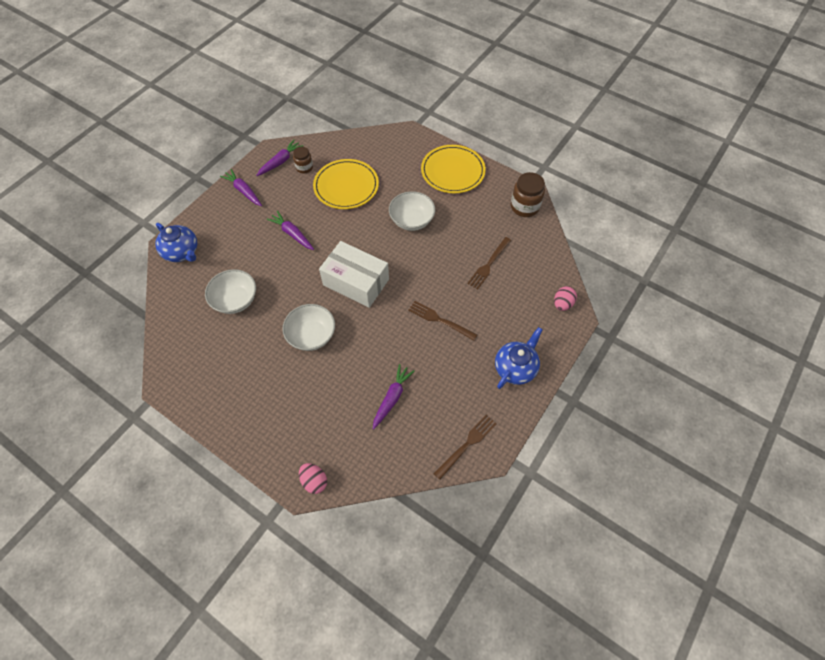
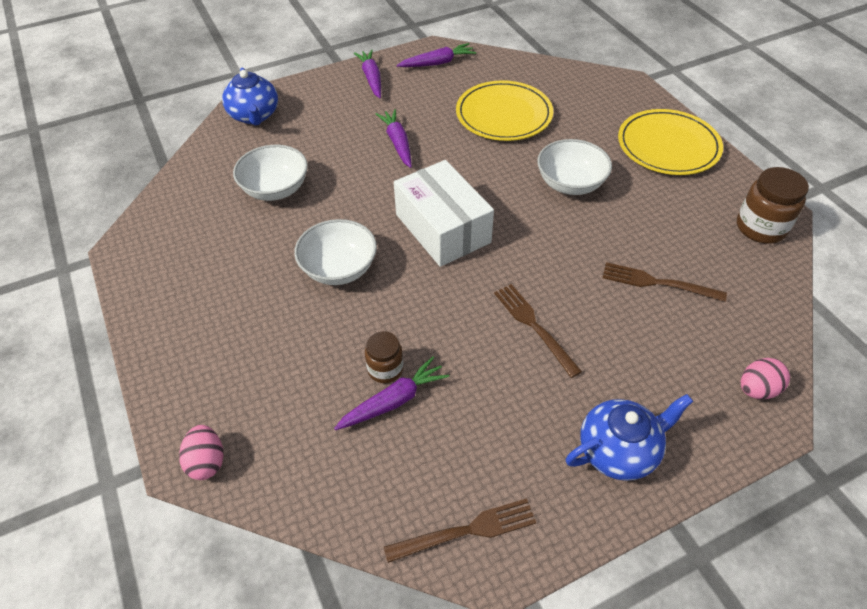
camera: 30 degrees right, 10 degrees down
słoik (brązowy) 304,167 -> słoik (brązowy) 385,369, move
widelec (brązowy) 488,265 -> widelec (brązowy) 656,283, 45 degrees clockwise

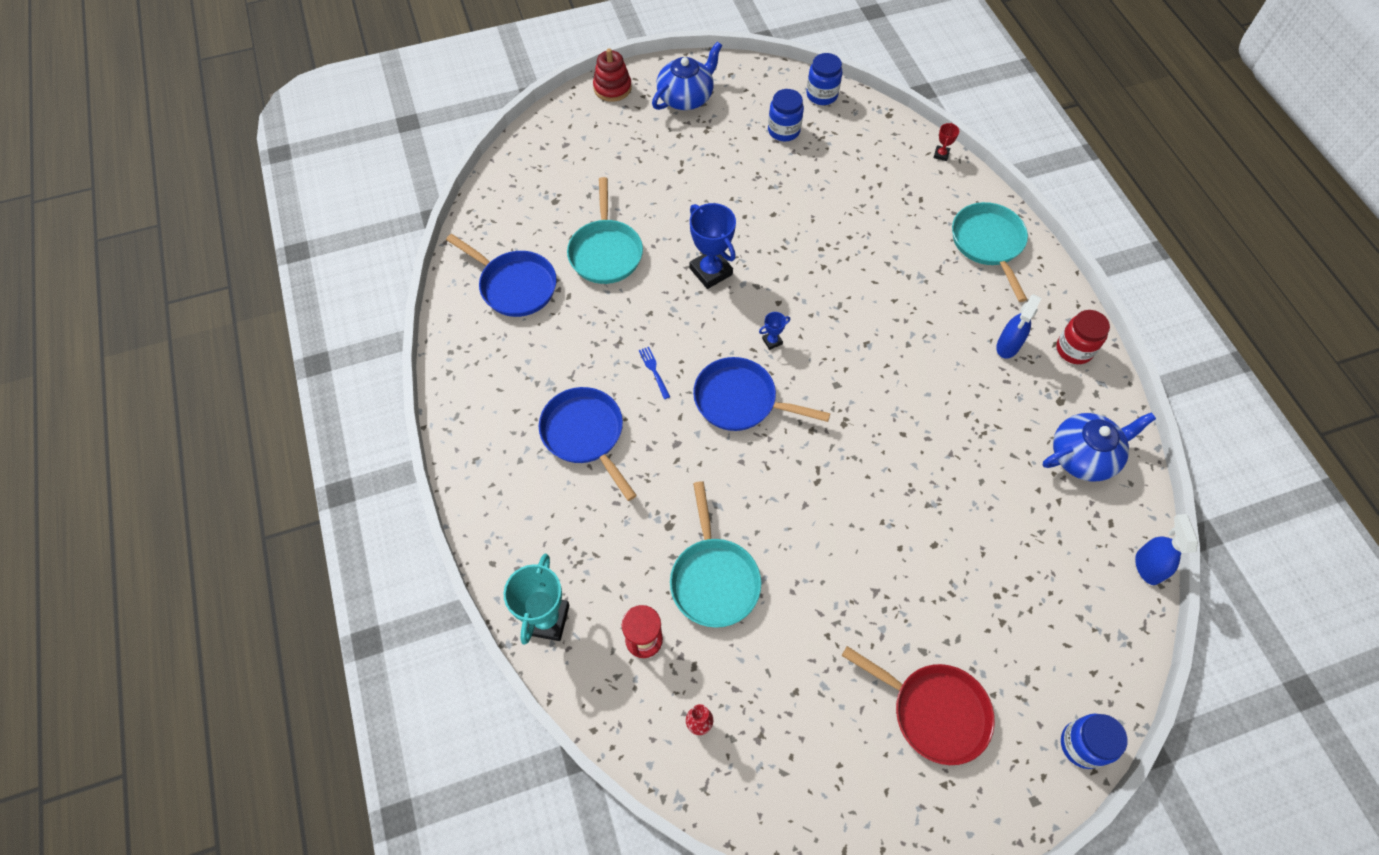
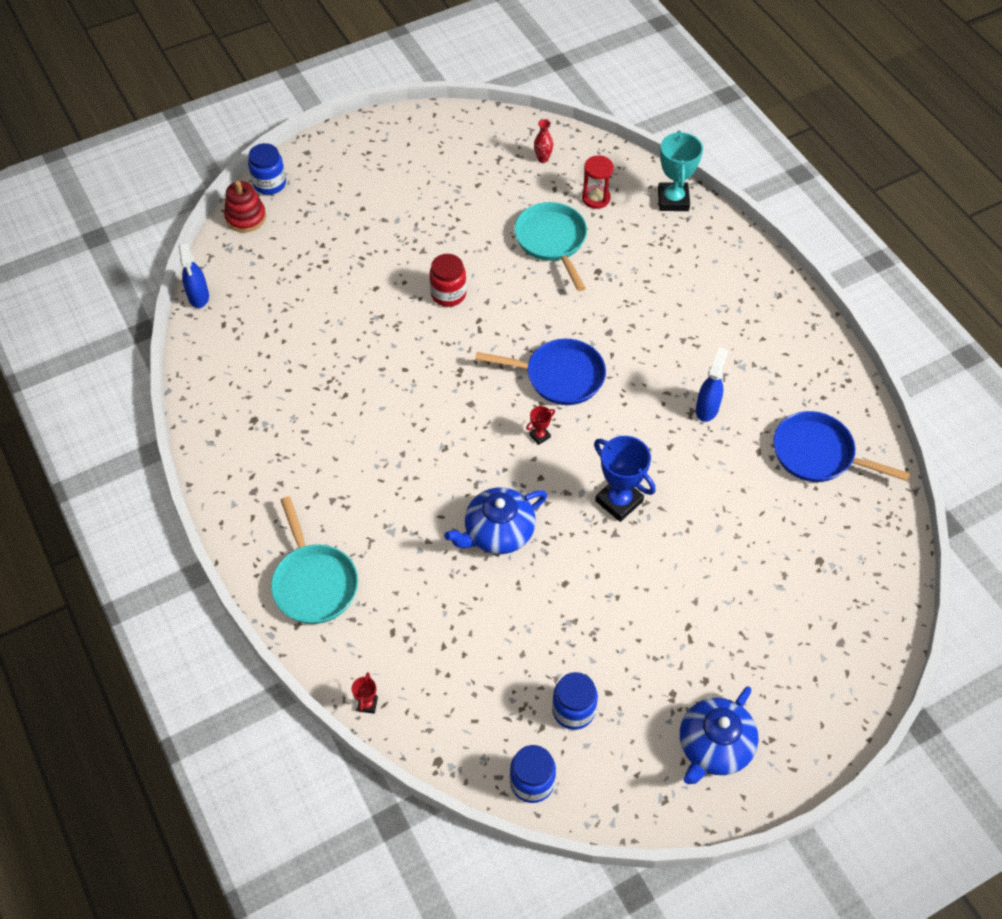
camera: 170 degrees right, 5 degrees down
zabawka nakładanka (czerwony) 612,88 -> zabawka nakładanka (czerwony) 246,217, move
słoik (czerwony) 1074,349 -> słoik (czerwony) 448,294, move
imbryk (niebieski) 1083,455 -> imbryk (niebieski) 498,532, move
puchar (niebieski) 772,341 -> puchar (czerwony) 539,436
spryskiwacz (niebieski) 1007,346 -> spryskiwacz (niebieski) 707,408, move
patelnia (niebieski) 585,434 -> none
patelnia (turkusowy) 605,252 -> none
widelec (niebieski) 654,371 -> none
patelnia (czerwony) 934,711 -> none

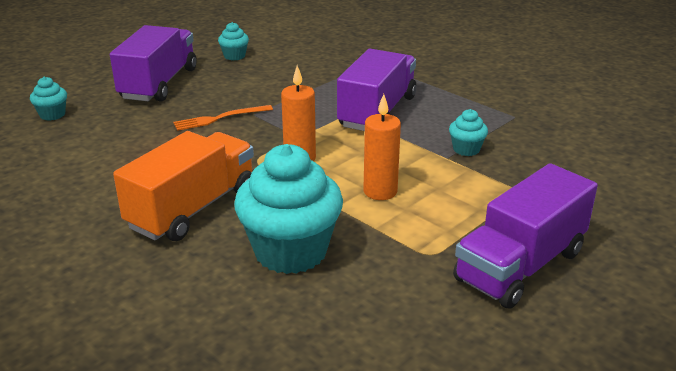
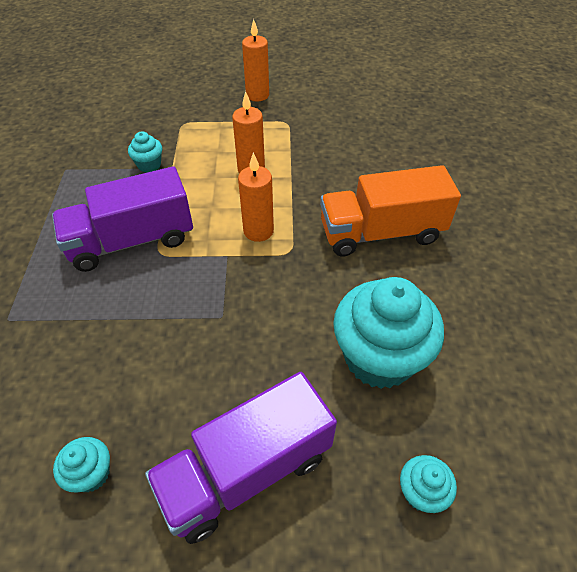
camera: 135 degrees left, 20 degrees up
ciężarówka (fioletowy) 520,266 -> świeca (pomarańczowy) 257,95
muffinka (turkusowy) 290,251 -> muffinka (turkusowy) 379,357, move
widelec (pomarańczowy) 220,118 -> none

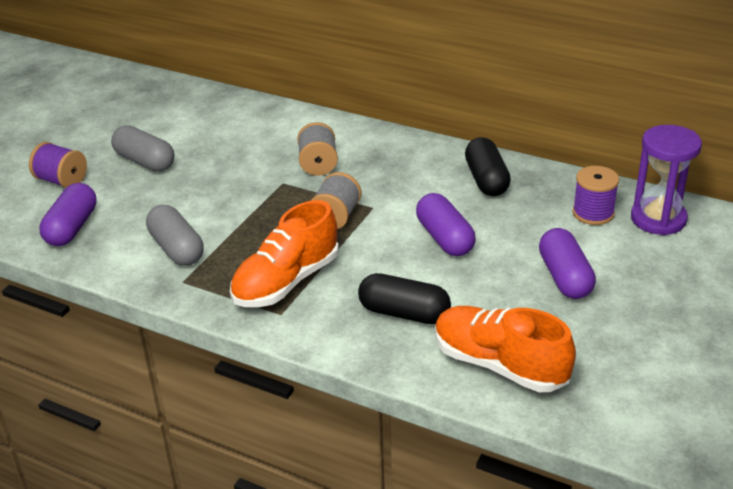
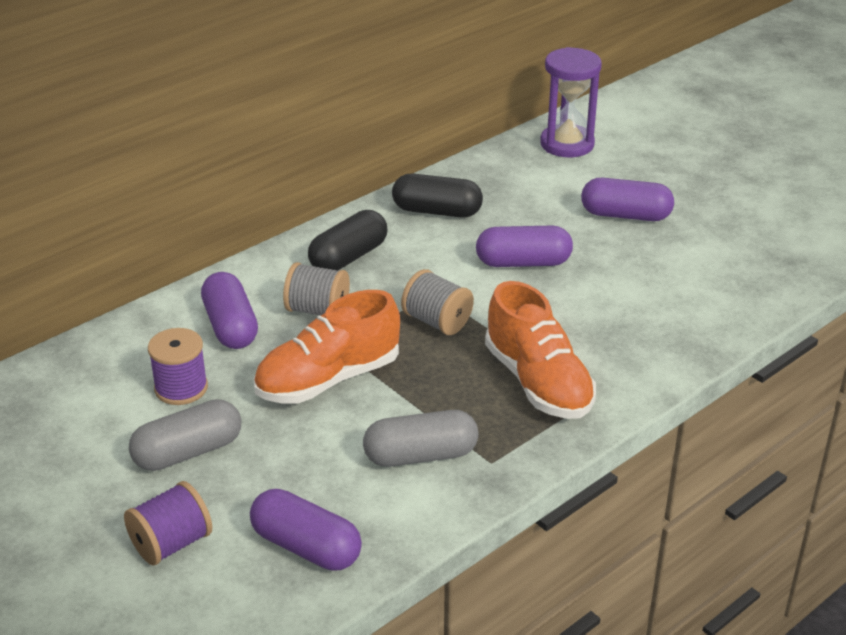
camera: 70 degrees left, 0 degrees up
szpulka (fioletowy) 593,213 -> szpulka (fioletowy) 181,388, move
none -> kapsułka (fioletowy) 230,326
but (pomarańczowy) 499,365 -> but (pomarańczowy) 328,379, move
kapsułka (czarny) 404,313 -> kapsułka (czarny) 348,257, move

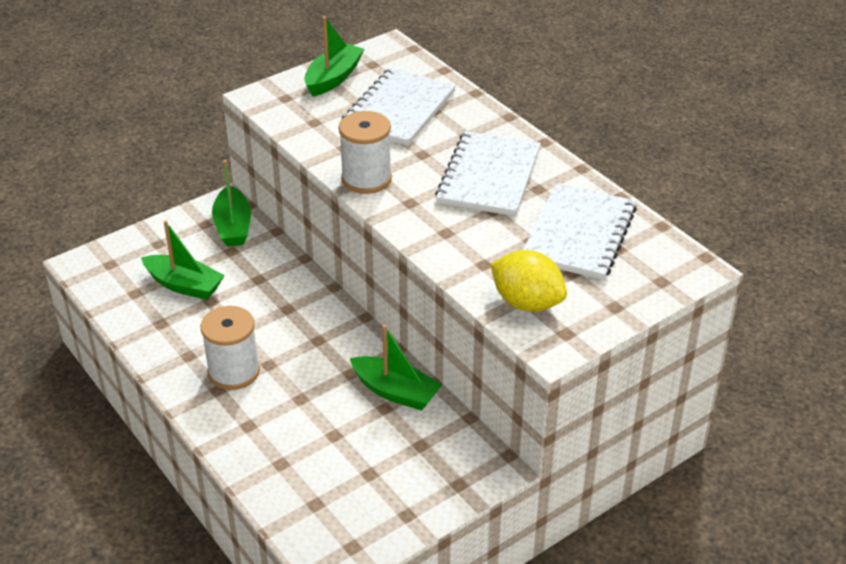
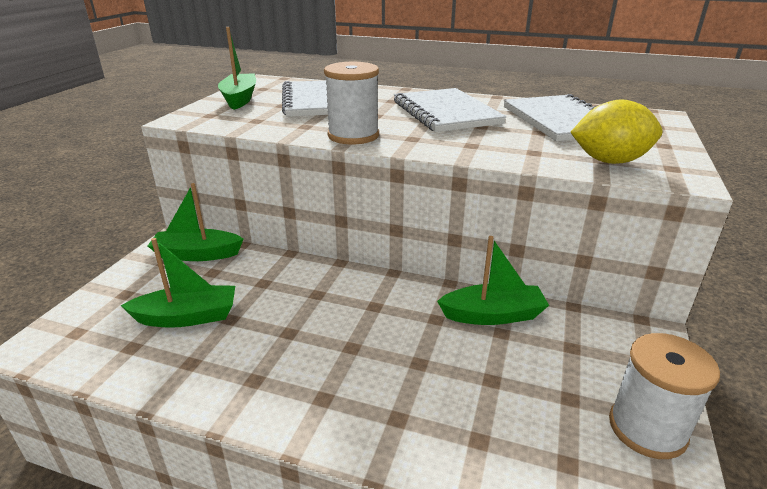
camera: 35 degrees left, 10 degrees down
łódka (zielony) 233,226 -> łódka (zielony) 197,254, 135 degrees clockwise
szpulka (biały) 234,372 -> szpulka (biały) 647,428, move

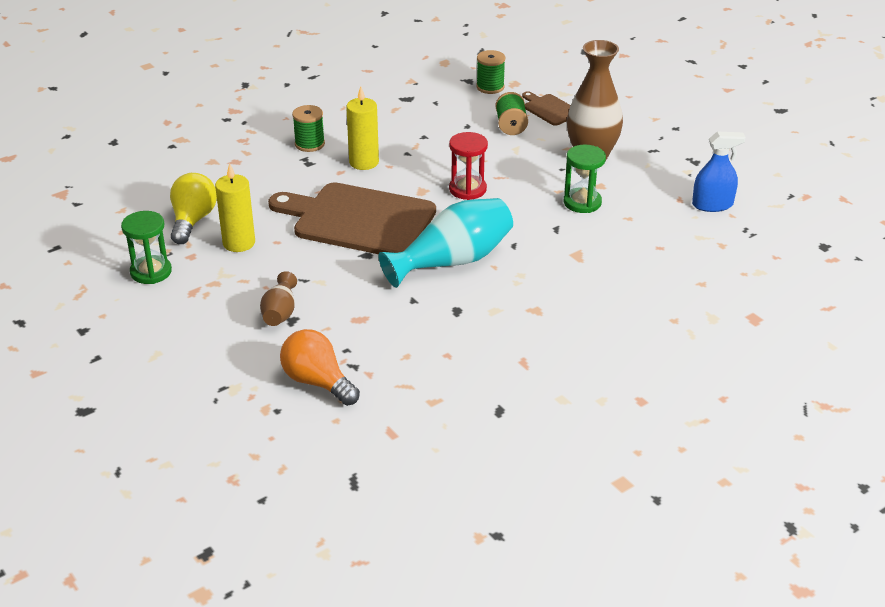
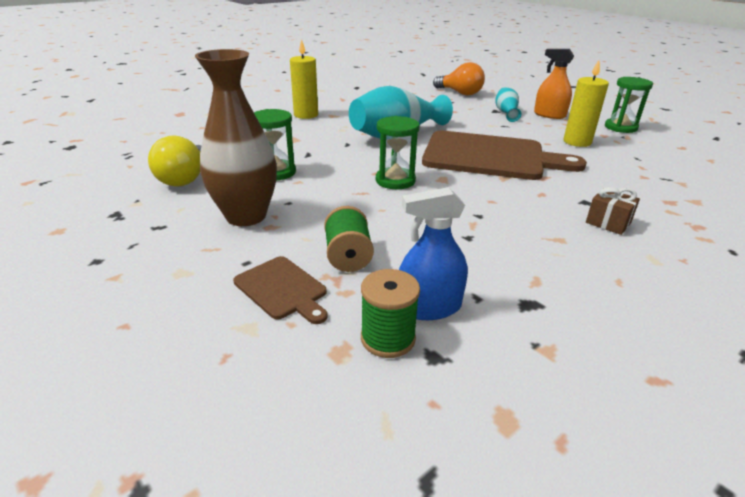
camera: 175 degrees right, 5 degrees down
żarówka (żółty) 193,221 -> żarówka (żółty) 185,178, move
świeca (żółty) 364,162 -> świeca (żółty) 306,115, move
klepsydra (czerwony) 467,189 -> klepsydra (zielony) 395,181
spryskiwacz (niebieski) 712,205 -> spryskiwacz (niebieski) 429,307, move
wazon (brązowy) 280,312 -> wazon (turkusowy) 506,113
none -> spryskiwacz (pomarańczowy) 549,115
szpulka (zielony) 309,144 -> prezent (brązowy) 608,223

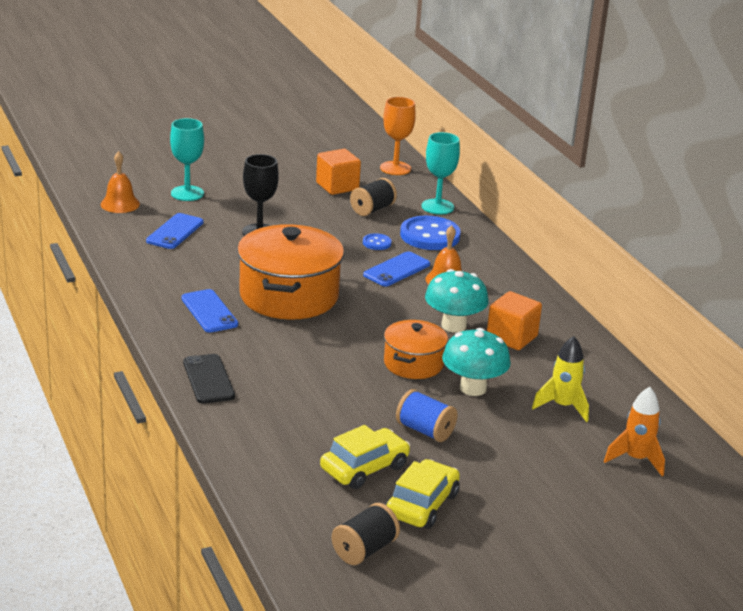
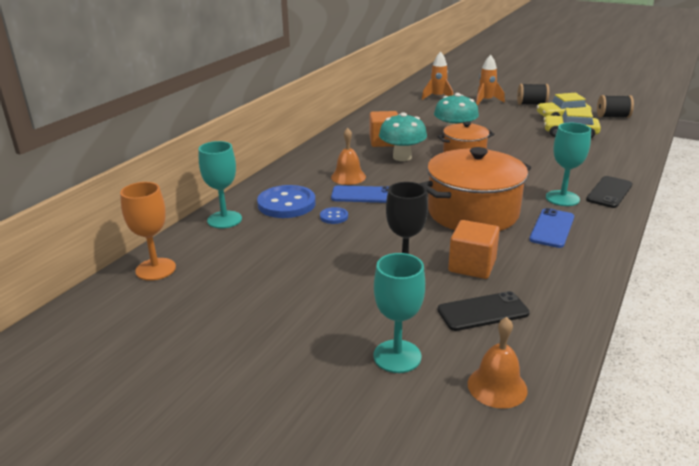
camera: 125 degrees left, 0 degrees up
telefon (niebieski) 175,232 -> telefon (czarny) 483,311
sześcian (pomarańczowy) 337,186 -> sześcian (pomarańczowy) 472,266, move
none -> rakieta (pomarańczowy) 486,101
szpulka (czarny) 372,209 -> szpulka (czarny) 531,104, move
none -> kielich (turkusowy) 562,198
szpulka (niebieski) 425,430 -> none
rakieta (żółty) 563,406 -> none

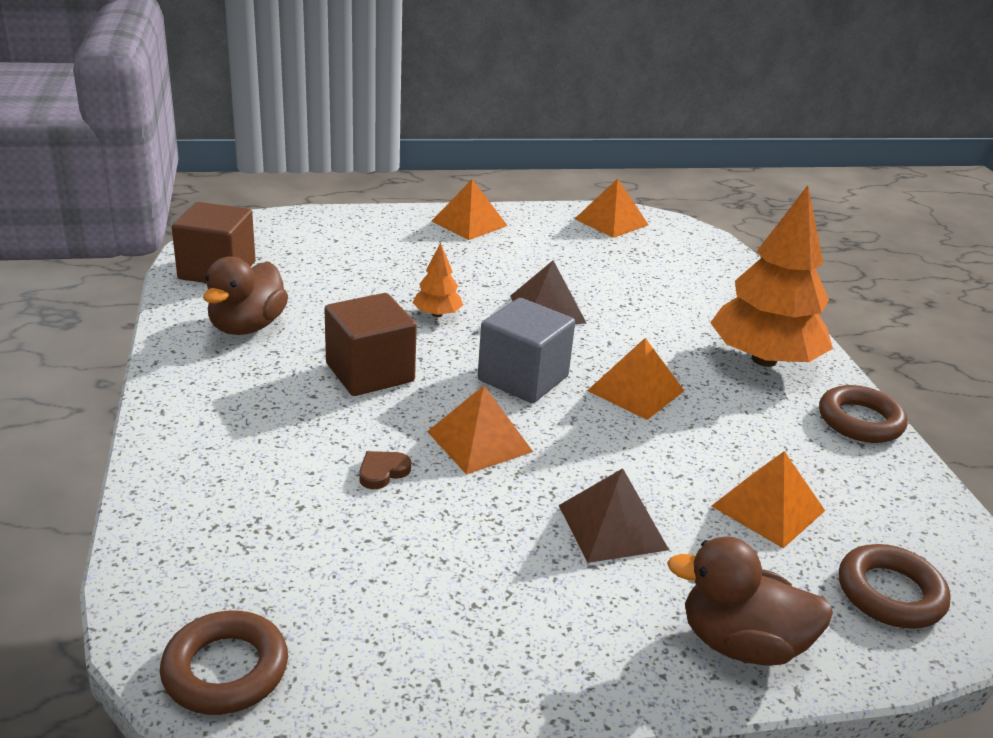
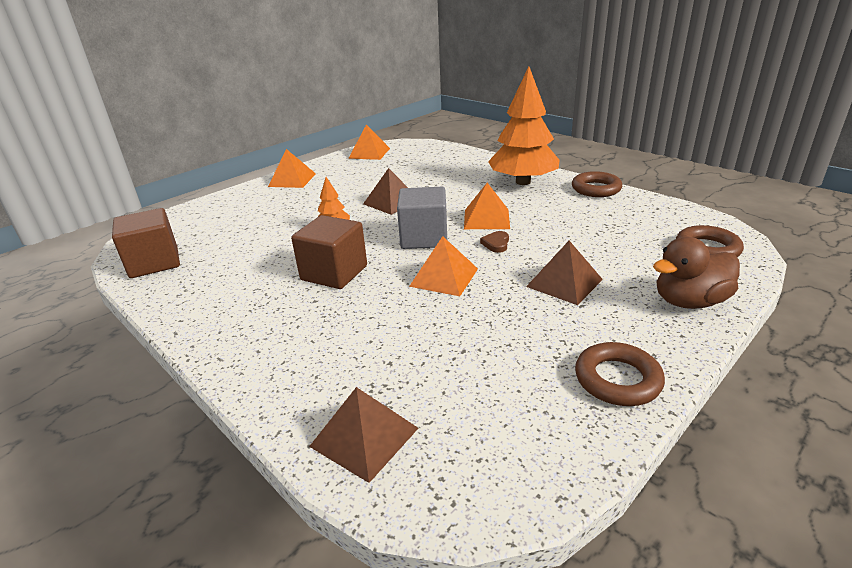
camera: 30 degrees left, 0 degrees up
none -> piramida (brązowy) 364,437
serce (brązowy) 382,472 -> serce (brązowy) 496,244, move
pierścień (brązowy) 225,670 -> pierścień (brązowy) 617,379, move
kaczka (brązowy) 247,326 -> none
piramida (pomarańczowy) 768,508 -> none

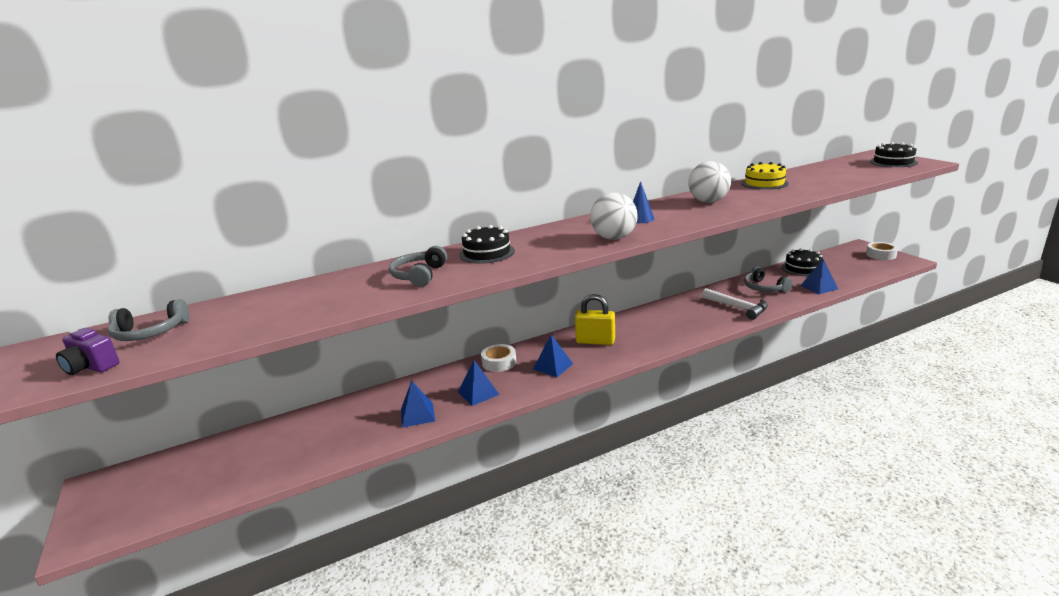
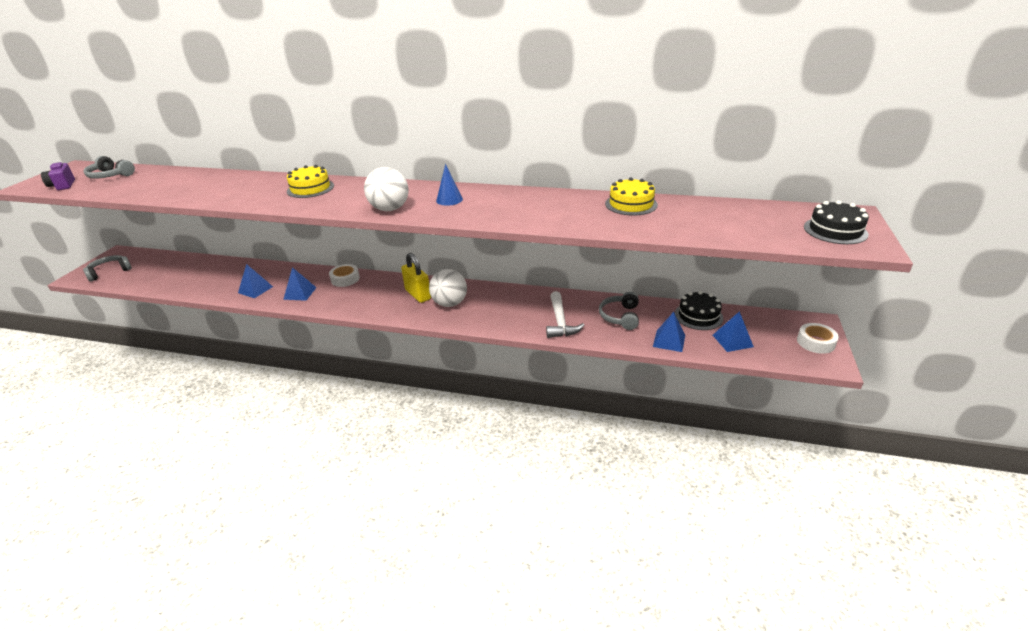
camera: 40 degrees right, 10 degrees up
słuchawki (szary) 419,275 -> słuchawki (szary) 109,272, move
tort (czarny) 487,253 -> tort (żółty) 310,188
piłka (biały) 708,202 -> piłka (biały) 450,303, move
piramida (niebieski) 553,366 -> piramida (niebieski) 732,340, move

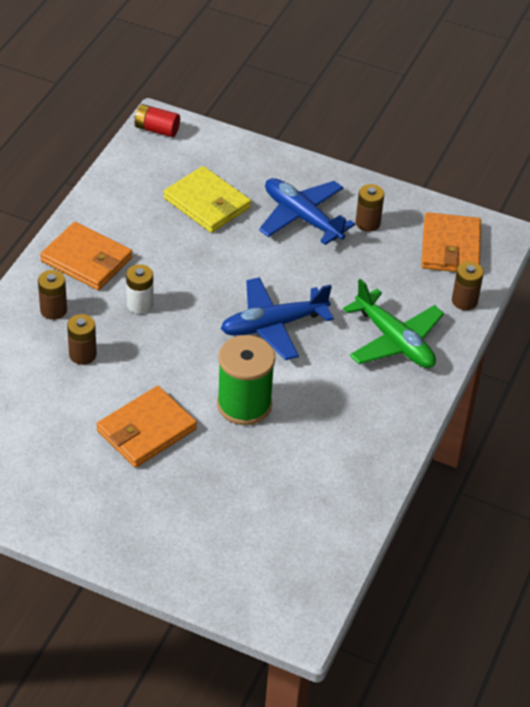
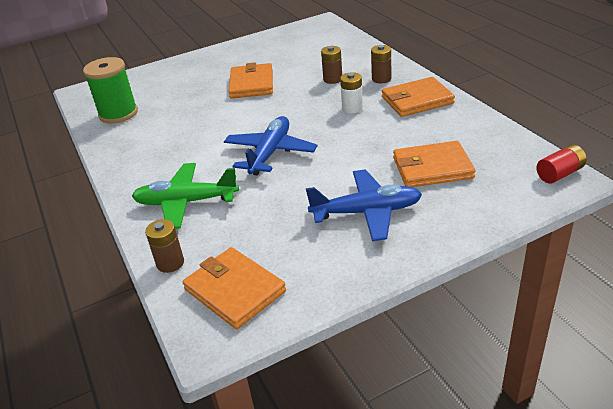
camera: 135 degrees right, 10 degrees down
szpulka (zielony) 244,404 -> szpulka (zielony) 118,114, move
portfel (żółty) 207,203 -> portfel (pomarańczowy) 432,168
bateria (brązowy) 367,223 -> none

